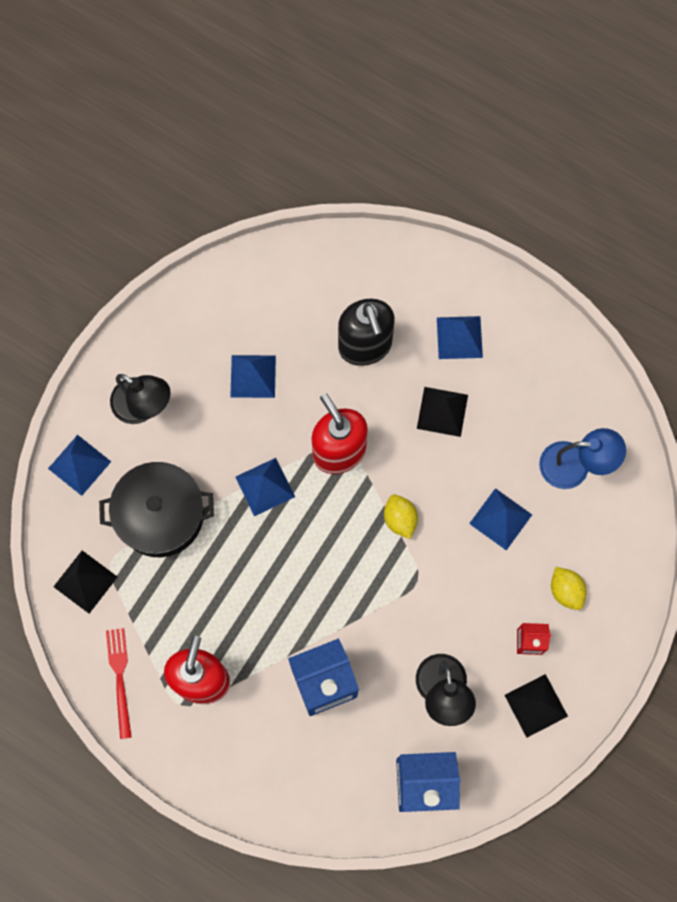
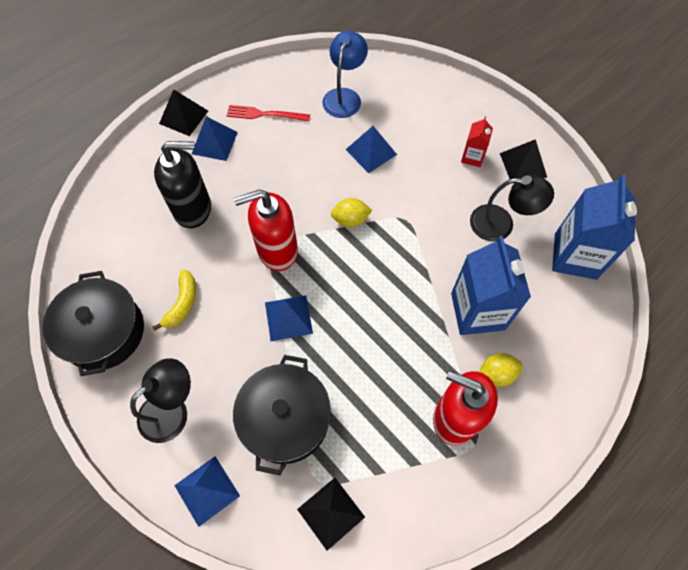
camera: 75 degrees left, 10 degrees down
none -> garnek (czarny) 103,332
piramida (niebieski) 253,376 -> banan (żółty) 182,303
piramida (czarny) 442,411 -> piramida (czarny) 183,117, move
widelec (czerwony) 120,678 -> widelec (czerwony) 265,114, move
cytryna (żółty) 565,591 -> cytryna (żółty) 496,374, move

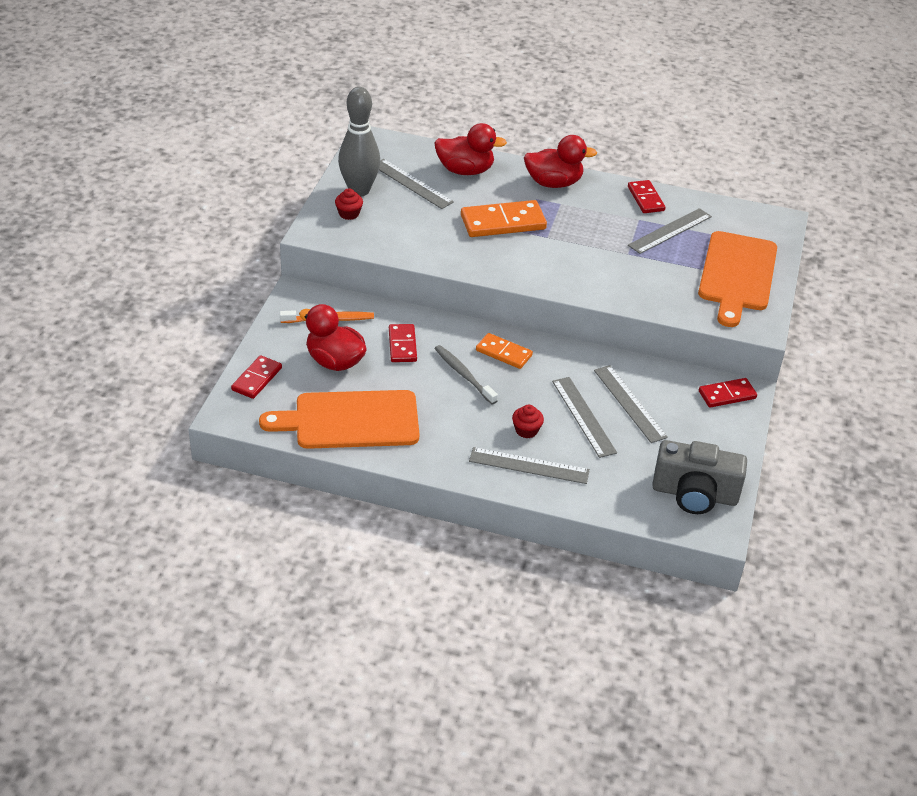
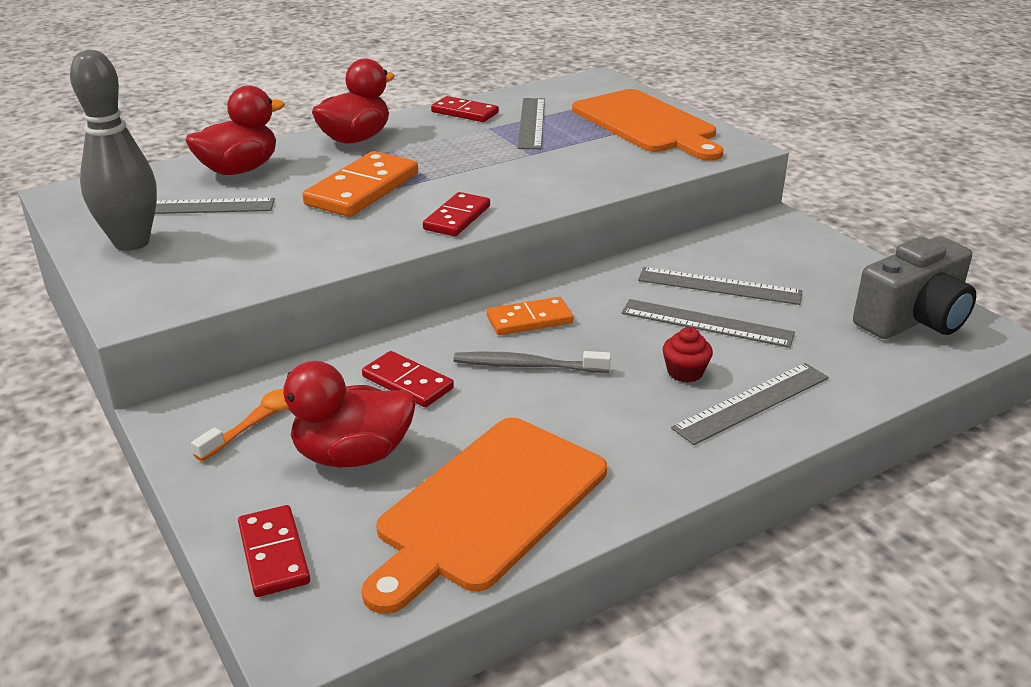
camera: 45 degrees left, 10 degrees down
kostka domina (czerwony) 727,395 -> kostka domina (czerwony) 457,218, move
muffinka (czerwony) 349,214 -> none

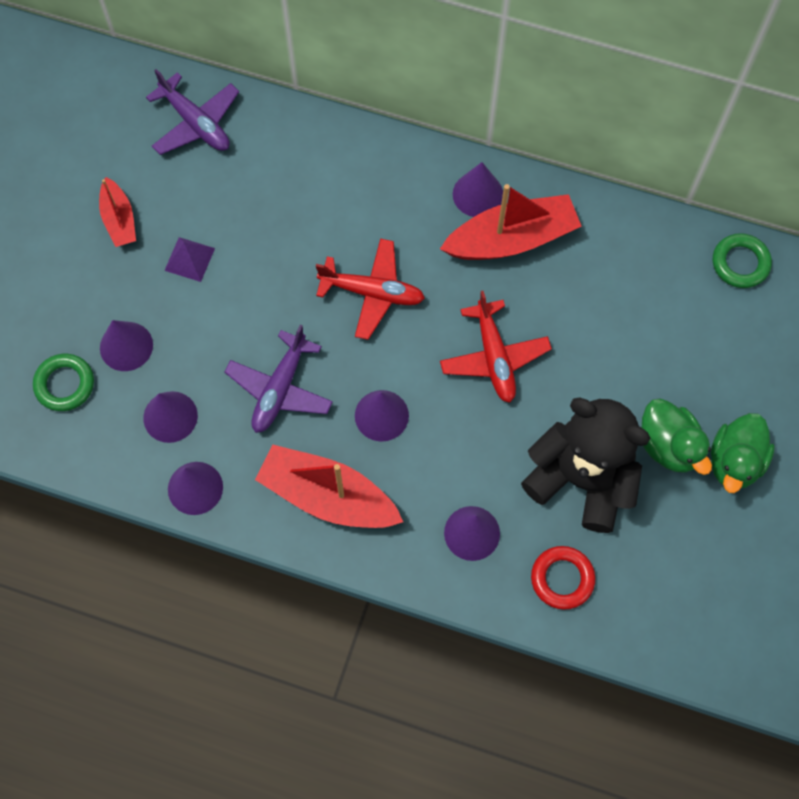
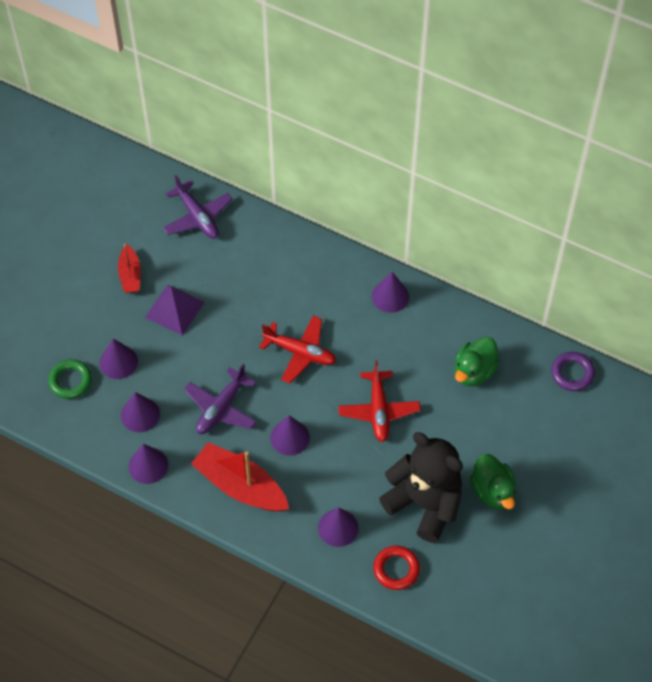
camera: 10 degrees right, 10 degrees down
piramida (fioletowy) 189,259 -> piramida (fioletowy) 175,309, x1.54
kaczka (zielony) 734,461 -> kaczka (zielony) 474,371, move
pierścień (zielony) 740,263 -> pierścień (fioletowy) 572,373
łódka (czerwony) 511,239 -> none

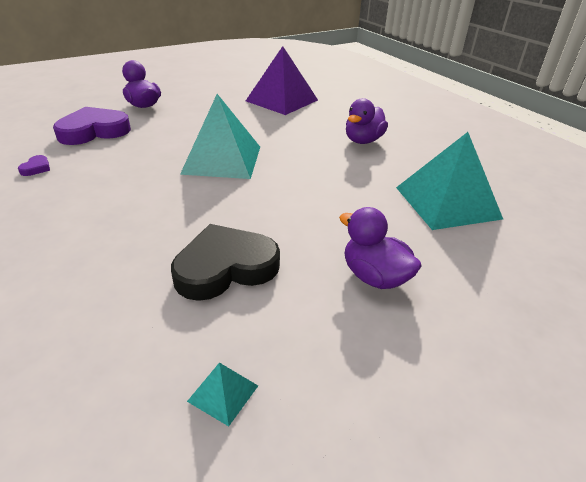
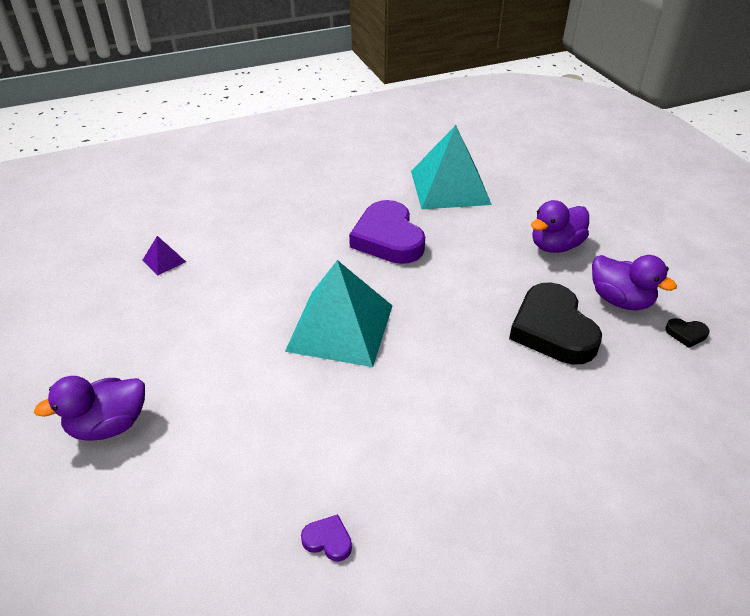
camera: 80 degrees left, 5 degrees up
piramida (fioletowy) 281,100 -> piramida (fioletowy) 164,261, x0.40
serce (fioletowy) 94,131 -> serce (fioletowy) 388,238, move
kaczka (fioletowy) 363,141 -> kaczka (fioletowy) 620,300, move
piramida (turkusowy) 223,393 -> serce (czarny) 686,334

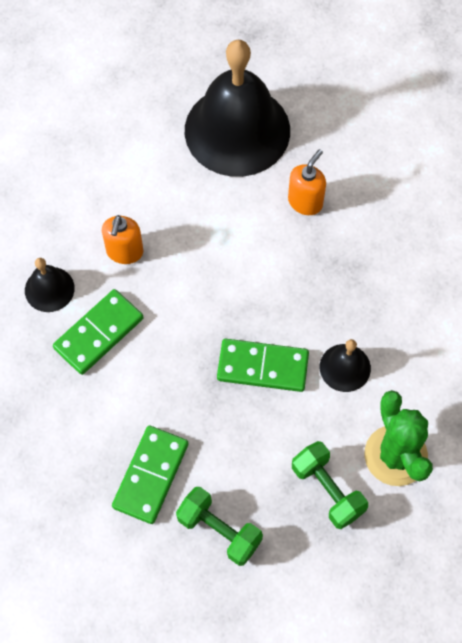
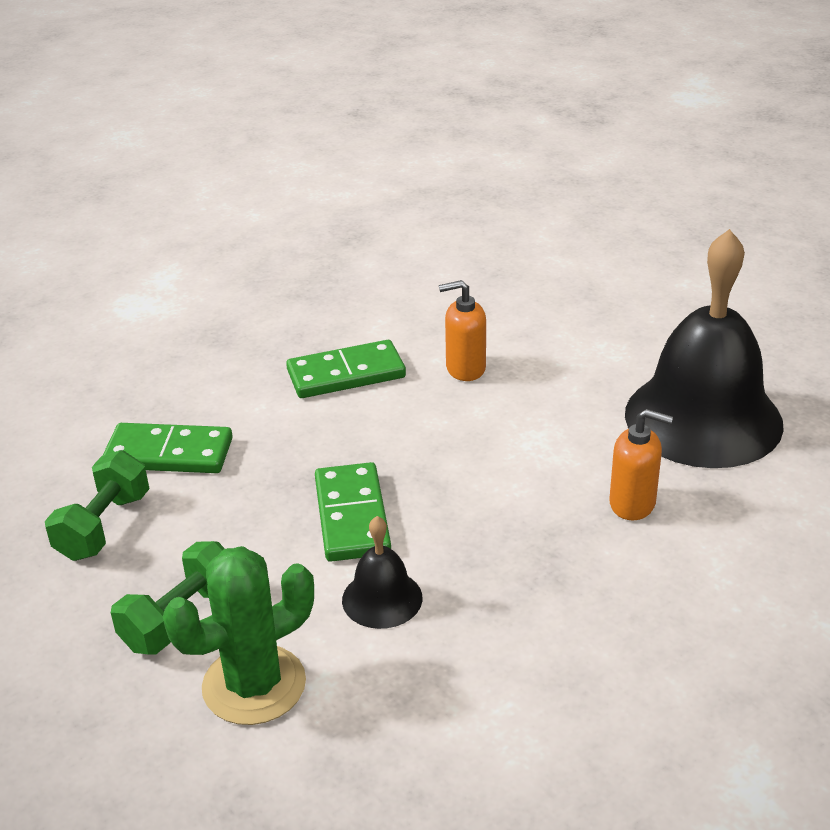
camera: 75 degrees right, 30 degrees down
kostka domina (zielony) 98,333 -> kostka domina (zielony) 346,374, 45 degrees counterclockwise
dzwonek (czarny) 49,289 -> none

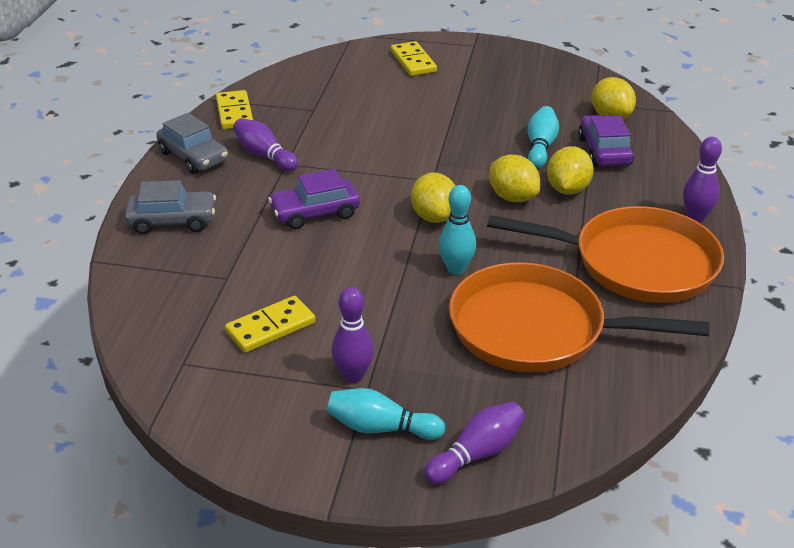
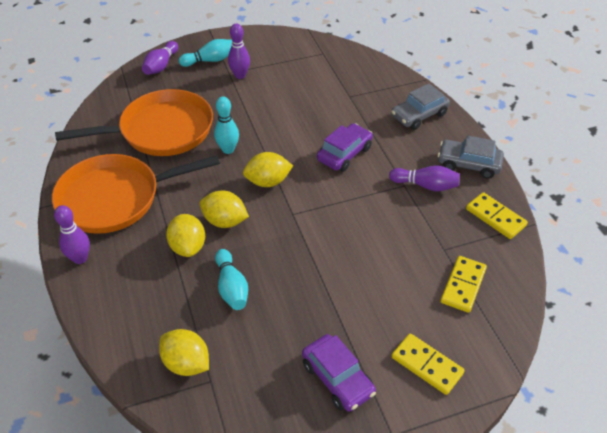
camera: 150 degrees right, 10 degrees up
cytryna (żółty) 434,216 -> cytryna (żółty) 268,182, 60 degrees counterclockwise
samochód (fioletowy) 604,151 -> samochód (fioletowy) 337,378, move
kostka domina (żółty) 270,327 -> kostka domina (żółty) 463,285, move

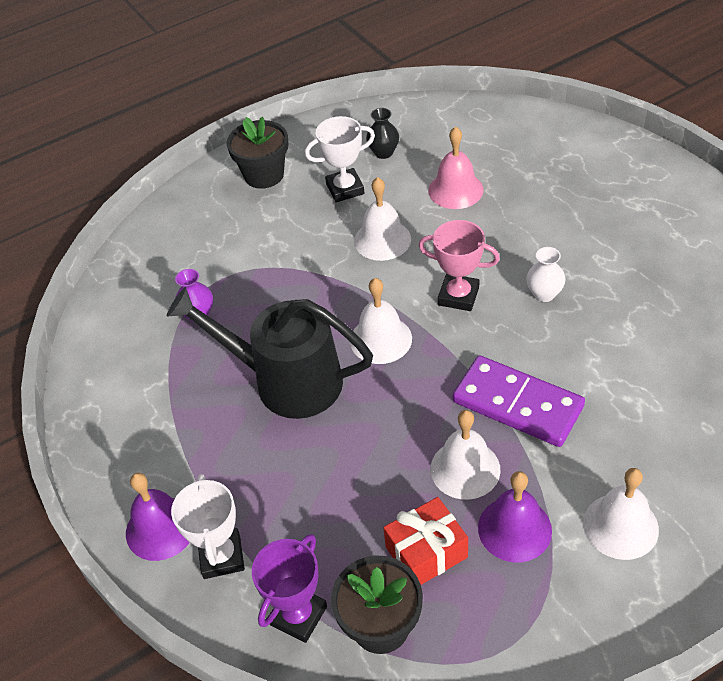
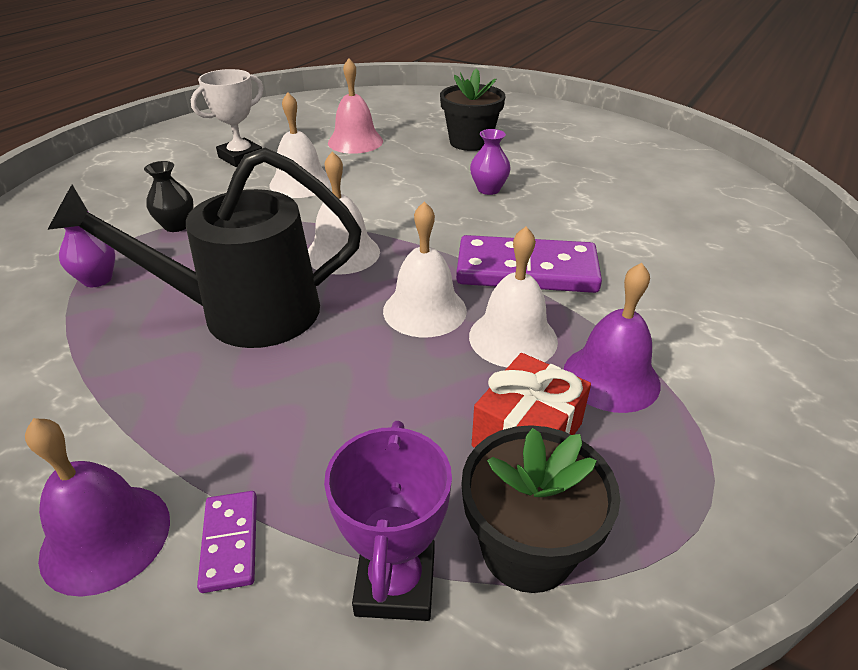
camera: 30 degrees left, 10 degrees down
wazon (czarny) 383,152 -> wazon (czarny) 176,226, move
puchar (biały) 222,556 -> kostka domina (fioletowy) 230,542
dzwonek (biały) 620,526 -> dzwonek (biały) 424,310, move
doniczka (czarny) 264,175 -> doniczka (czarny) 470,142, move
wazon (biały) 544,294 -> wazon (fioletowy) 488,189
puchar (różowy) 458,296 -> none

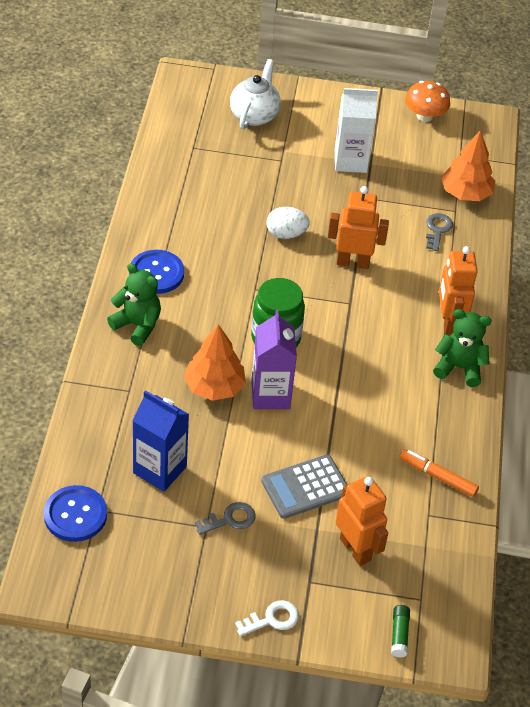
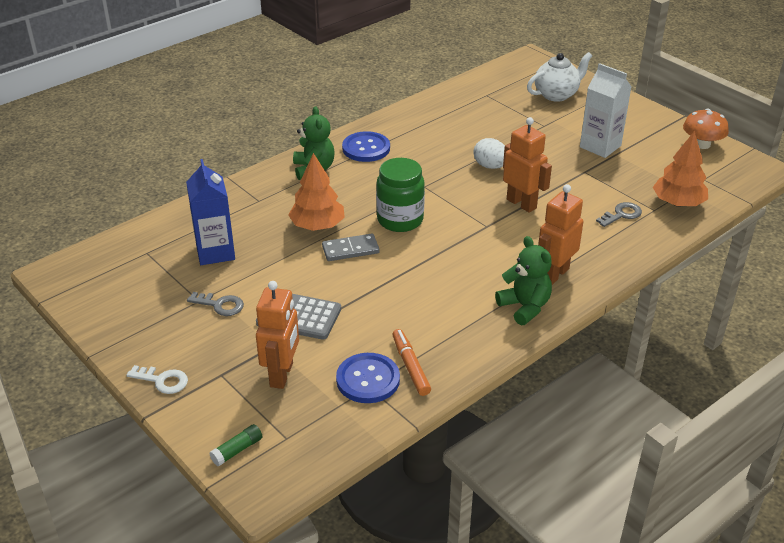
camera: 45 degrees right, 10 degrees down
karton mleka (fioletowy) 270,395 -> kostka domina (szary) 350,250
guzik (niebieski) 75,515 -> guzik (niebieski) 368,379, move

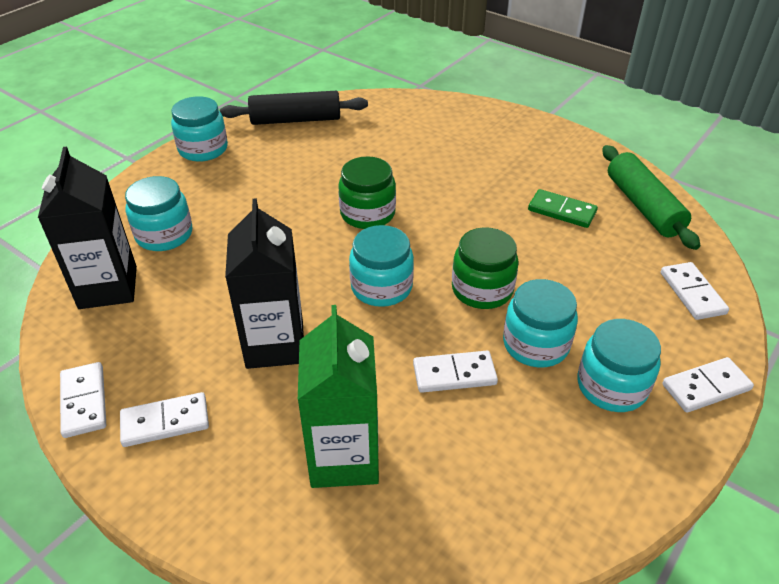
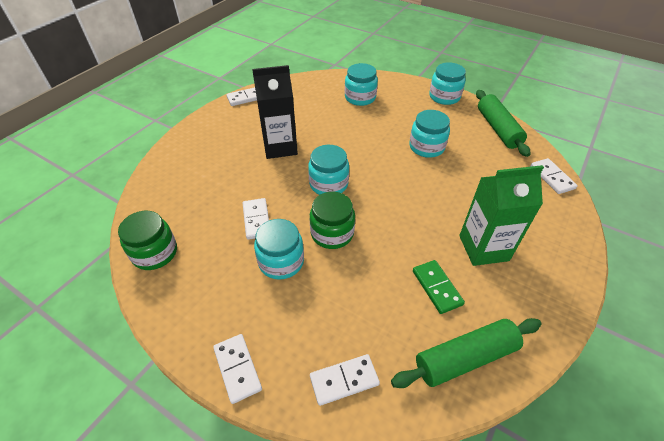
camera: 85 degrees right, 5 degrees up
słoik (zielony) 367,214 -> słoik (zielony) 155,253, move
słoik (turkusowy) 611,386 -> słoik (turkusowy) 426,147, move
kostka domina (zielony) 561,211 -> kostka domina (zielony) 436,287, 45 degrees counterclockwise
karton mleka (zielony) 344,457 -> karton mleka (zielony) 483,248, move
wałek do ciasta (czarny) 296,120 -> wałek do ciasta (zielony) 498,129
kostka domina (biały) 165,422 -> kostka domina (biały) 551,177, move
karton mleka (czarny) 108,287 -> none

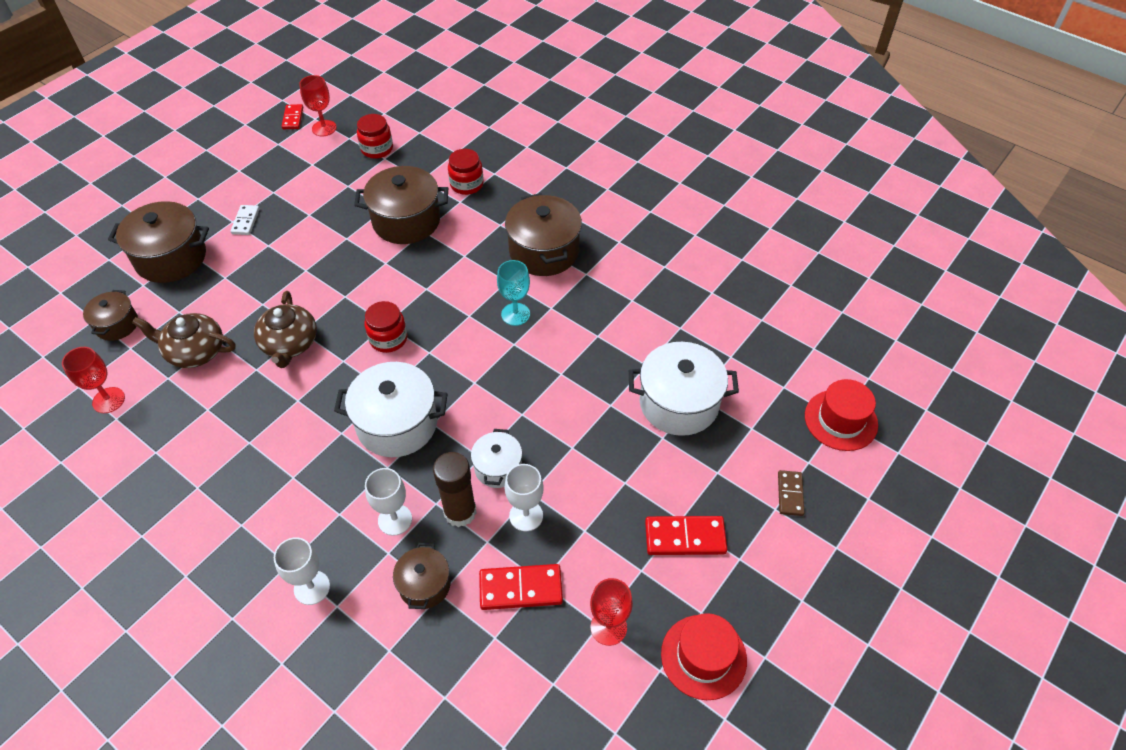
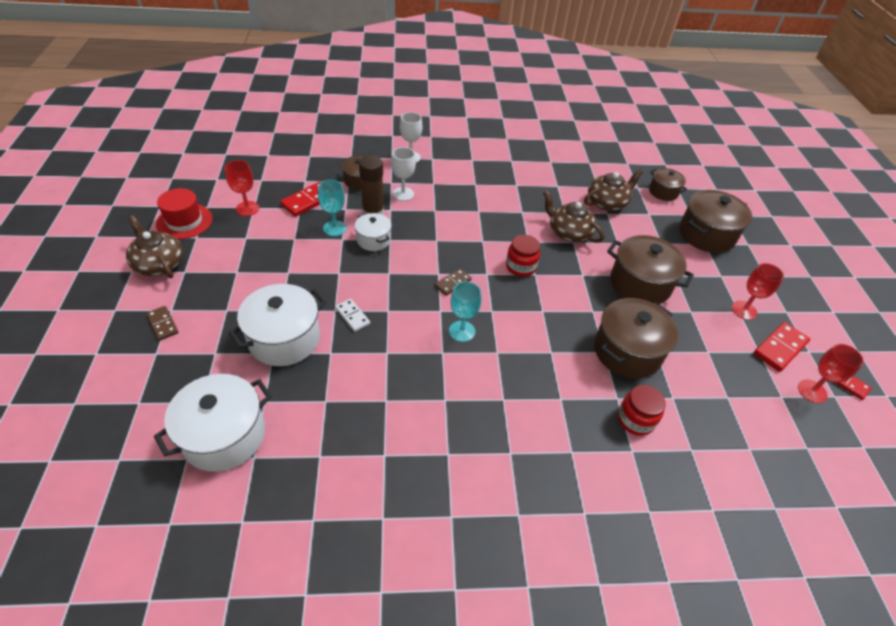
camera: 135 degrees right, 5 degrees down
none -> imbryk (brązowy) 159,264
garnek (biały) 397,424 -> garnek (biały) 224,435, move
kielich (biały) 526,516 -> kielich (turkusowy) 335,228
kostka domina (biały) 246,221 -> kostka domina (biały) 352,316, move
none -> kostka domina (brązowy) 452,283
garnek (brązowy) 544,251 -> garnek (brązowy) 640,284, move
kielich (czerwony) 108,400 -> kielich (czerwony) 744,310, move
kostka domina (czerwony) 685,537 -> kostka domina (czerwony) 780,348, move
słoik (czerwony) 377,149 -> none
kapelusz (czerwony) 840,420 -> none

